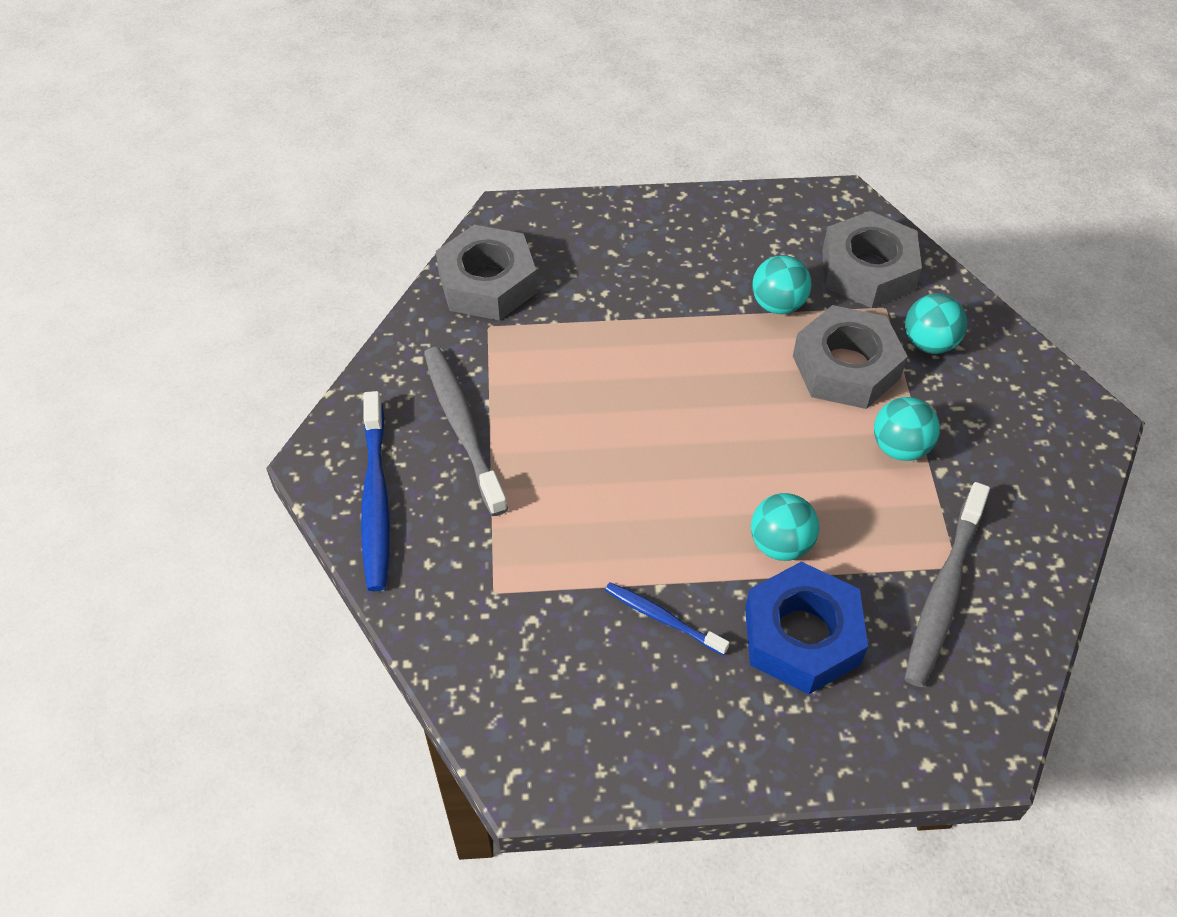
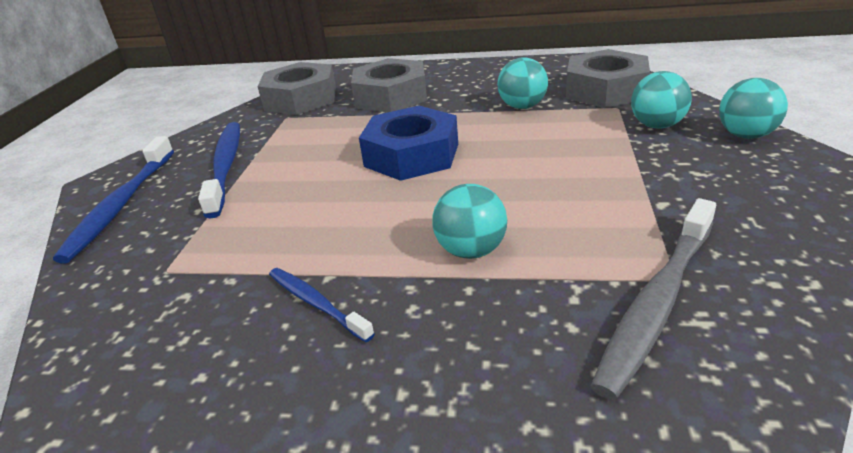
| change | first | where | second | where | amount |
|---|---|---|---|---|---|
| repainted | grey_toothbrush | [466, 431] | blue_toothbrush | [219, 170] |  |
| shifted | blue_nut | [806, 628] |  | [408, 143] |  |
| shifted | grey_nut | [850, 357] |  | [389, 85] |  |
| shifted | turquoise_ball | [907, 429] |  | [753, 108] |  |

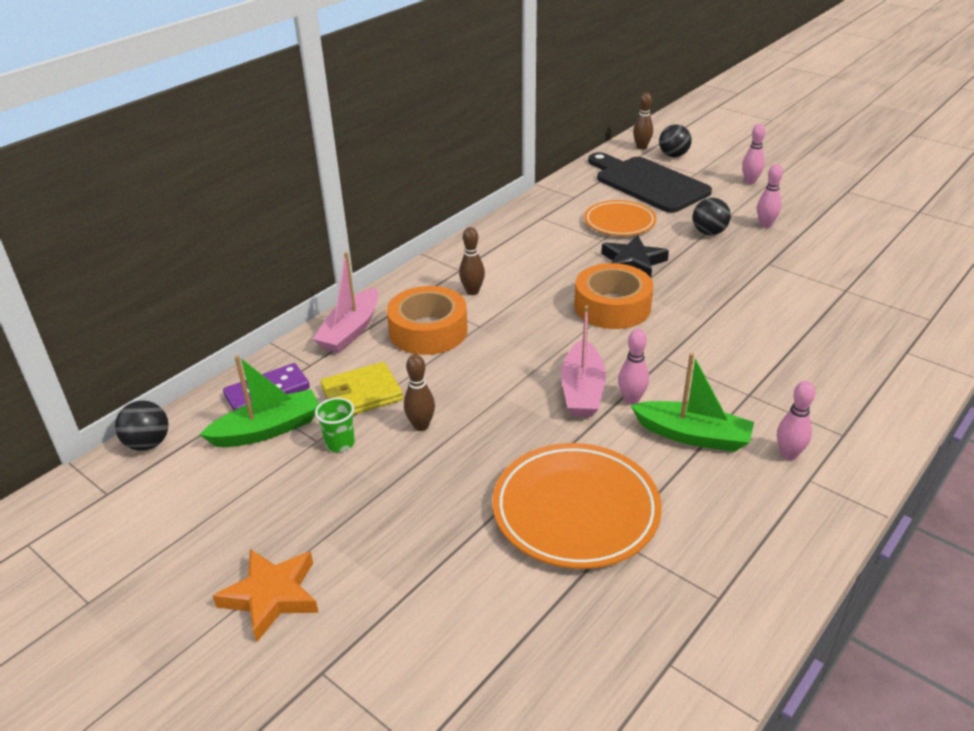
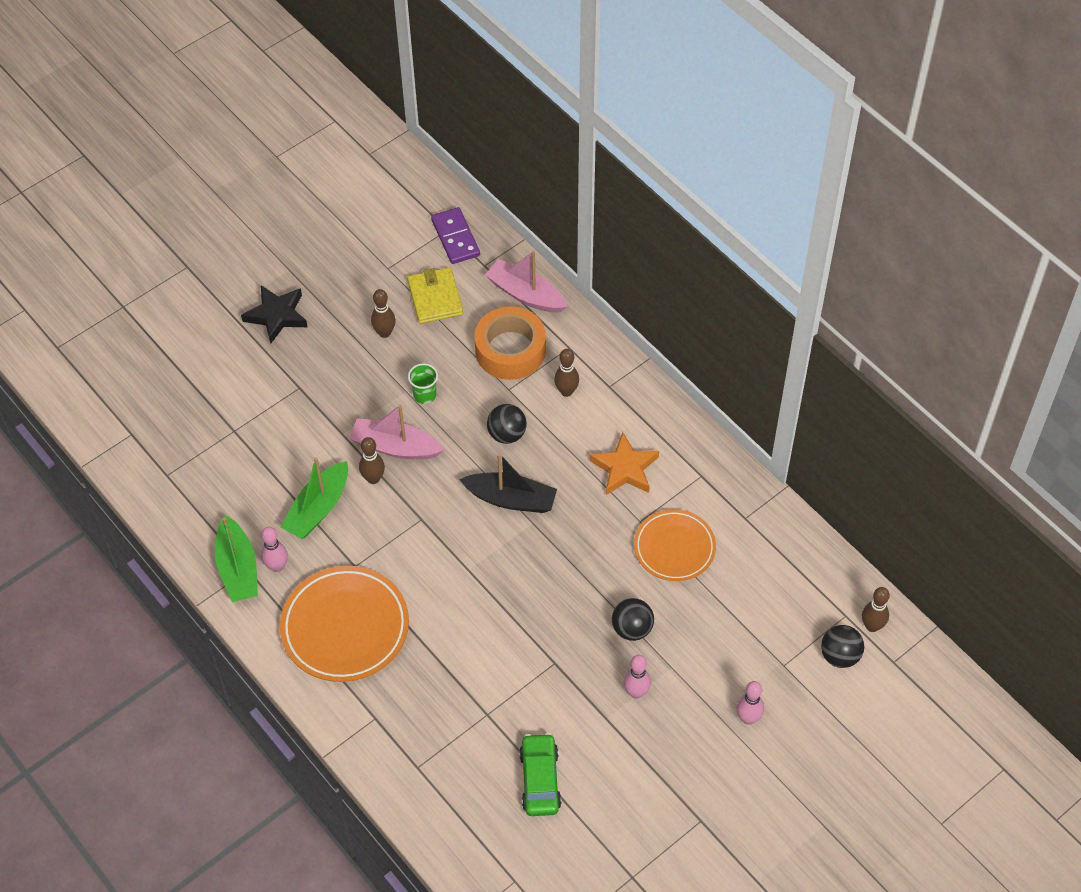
| change | first | where | second | where | amount |
|---|---|---|---|---|---|
| shifted | black_ball | [142, 425] |  | [507, 424] |  |
| shifted | green_boat | [259, 401] |  | [236, 558] |  |
| shifted | orange_star | [266, 595] |  | [624, 463] |  |
| shifted | green_cup | [335, 425] |  | [423, 383] |  |
| shifted | orange_plate | [577, 506] |  | [344, 624] |  |
| swapped | orange_tape | [613, 296] | black_boat | [508, 483] |  |
| gone | black_cutting_board | [650, 182] |  |  |  |
| shifted | black_star | [635, 256] |  | [274, 314] |  |
| repainted | pink_bowling_pin | [633, 367] | brown_bowling_pin | [372, 460] |  |
| new |  |  | green_car | [540, 774] |  |

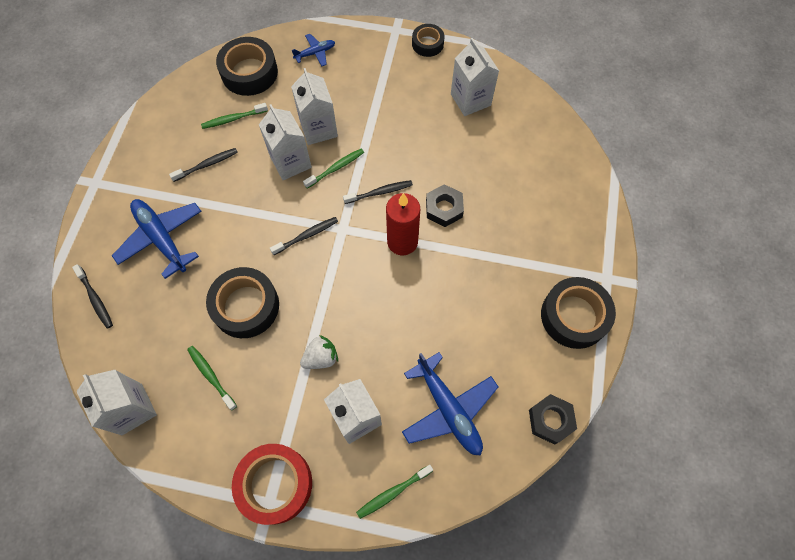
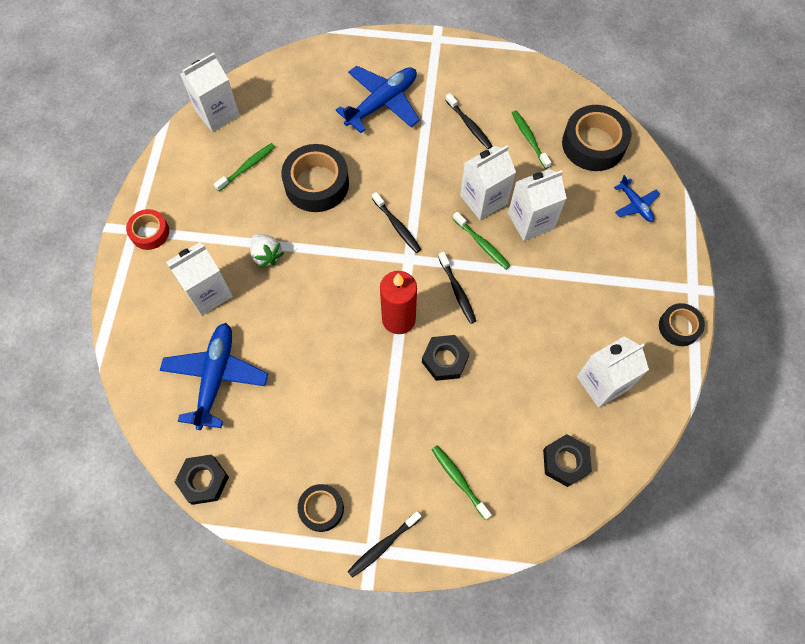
| change | first | where | second | where | amount |
|---|---|---|---|---|---|
| shifted | black_toothbrush | [92, 296] |  | [384, 544] |  |
| scaled | red_tape | [272, 484] |  | [147, 229] | x0.58 |
| shifted | green_toothbrush | [394, 492] |  | [461, 482] |  |
| rotated | blue_plane | [450, 404] |  | [214, 376] | 135 degrees clockwise |
| scaled | black_tape | [578, 313] |  | [321, 508] | x0.58 |
| new |  |  | black_nut | [567, 460] |  |

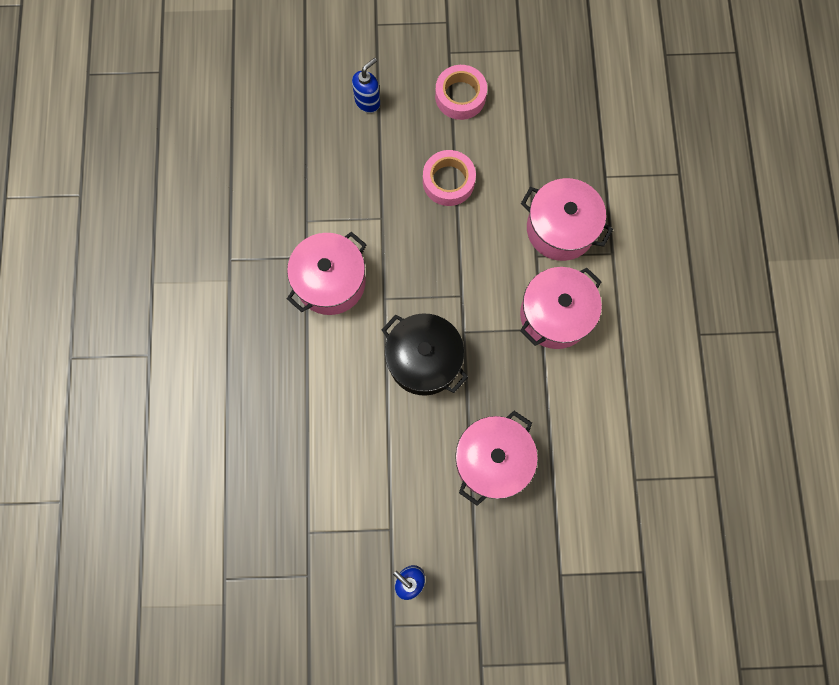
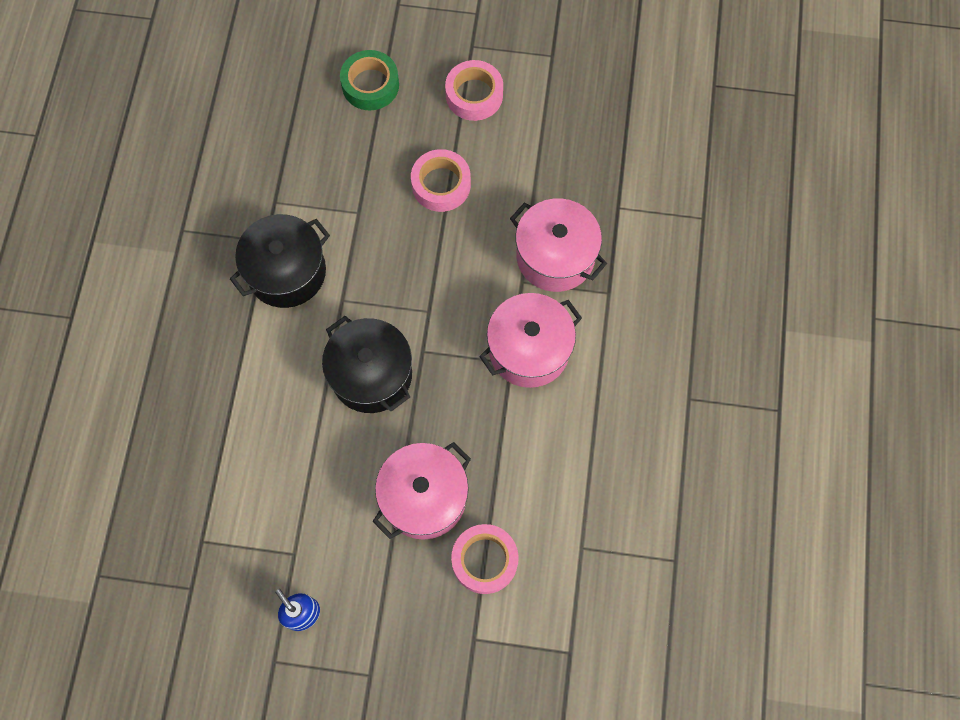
| change | first | where | second | where | amount |
|---|---|---|---|---|---|
| repainted | pink_pot | [327, 273] | black_pot | [280, 261] |  |
| swapped | blue_soap_dispenser | [366, 85] | green_tape | [369, 80] |  |
| new |  |  | pink_tape | [485, 559] |  |

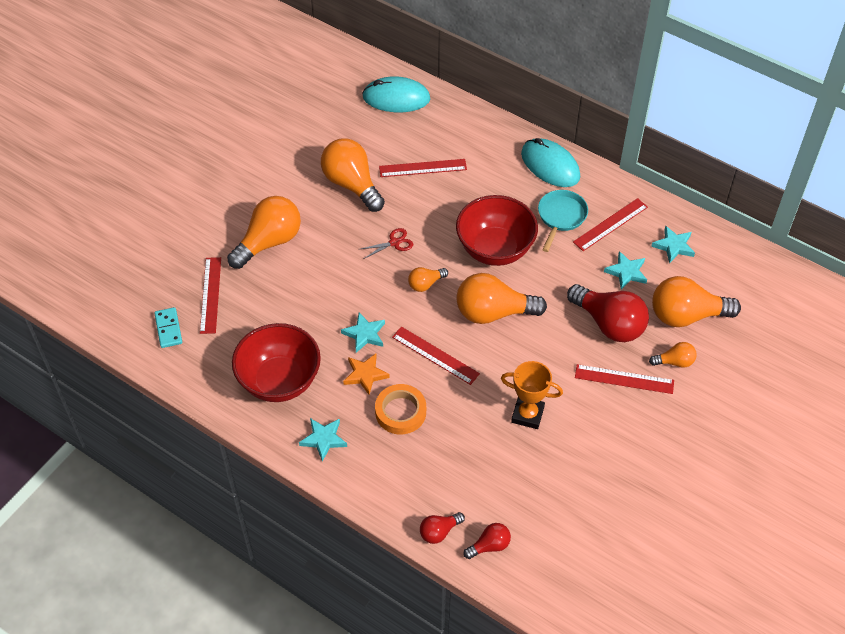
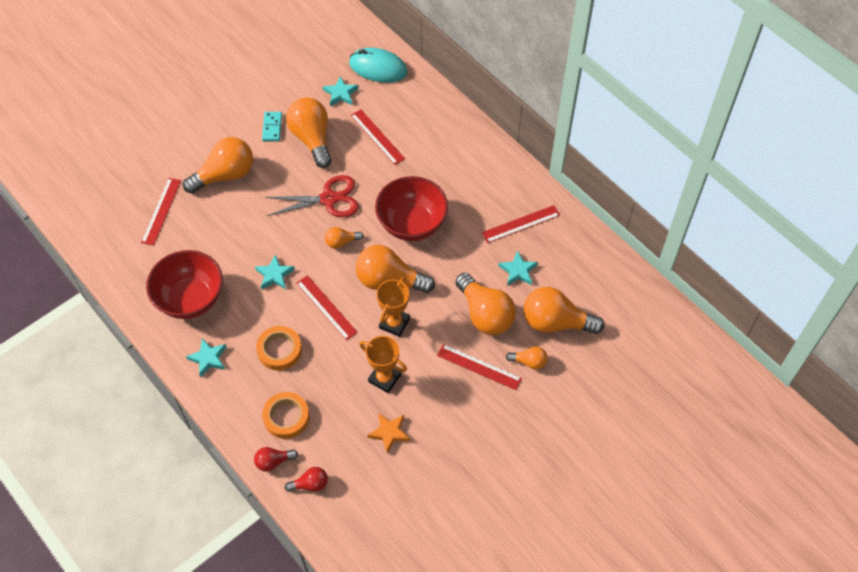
| change | first | where | second | where | amount |
|---|---|---|---|---|---|
| shifted | turquoise_domino | [168, 327] |  | [272, 126] |  |
| shifted | orange_star | [366, 374] |  | [388, 433] |  |
| scaled | red_scissors | [387, 243] |  | [312, 196] | x1.96 |
| rotated | red_ruler | [423, 168] |  | [378, 137] | 45 degrees clockwise |
| gone | turquoise_mouse | [550, 162] |  |  |  |
| gone | turquoise_pan | [563, 221] |  |  |  |
| repainted | red_light_bulb | [608, 313] | orange_light_bulb | [485, 304] |  |
| shifted | turquoise_star | [673, 245] |  | [341, 91] |  |
| new |  |  | orange_tape | [286, 415] |  |
| new |  |  | orange_trophy | [393, 307] |  |

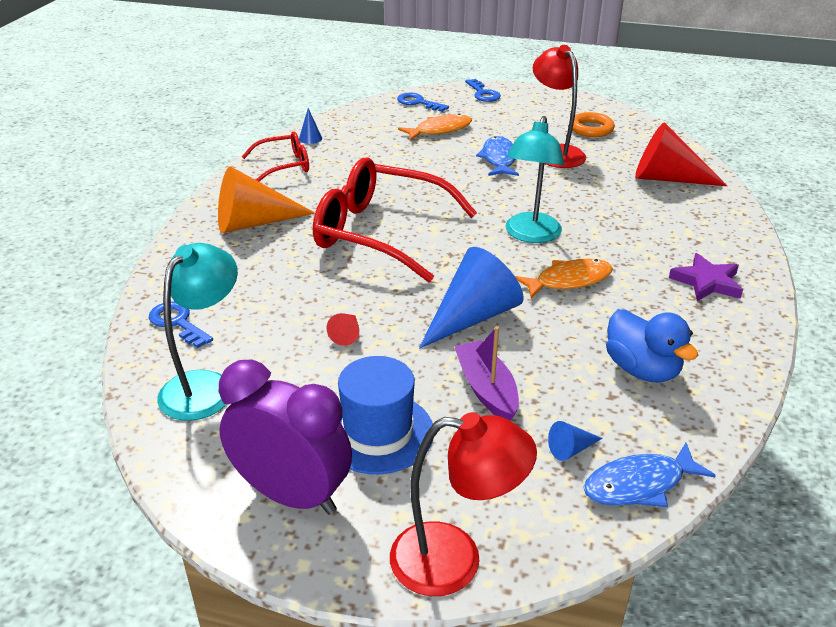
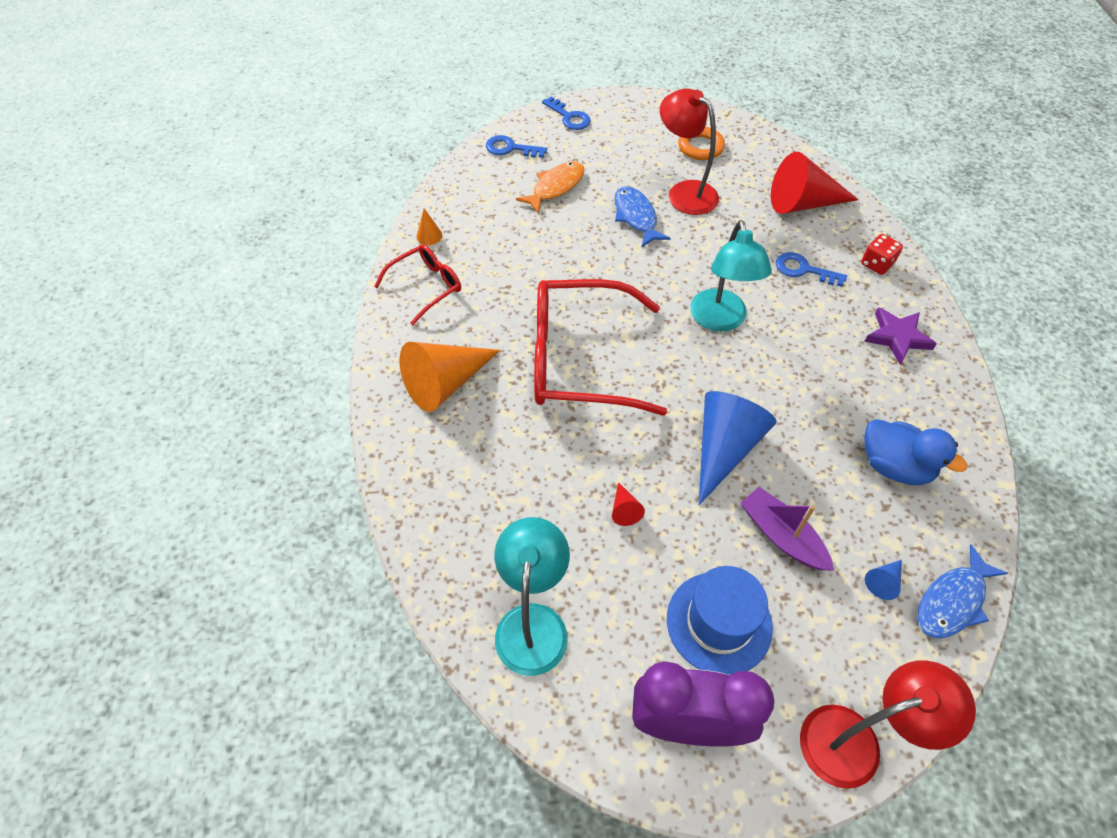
| change | first | where | second | where | amount |
|---|---|---|---|---|---|
| shifted | blue_key | [181, 324] |  | [811, 269] |  |
| repainted | blue_cone | [310, 126] | orange_cone | [429, 226] |  |
| gone | orange_fish | [564, 278] |  |  |  |
| new |  |  | red_dice | [882, 254] |  |

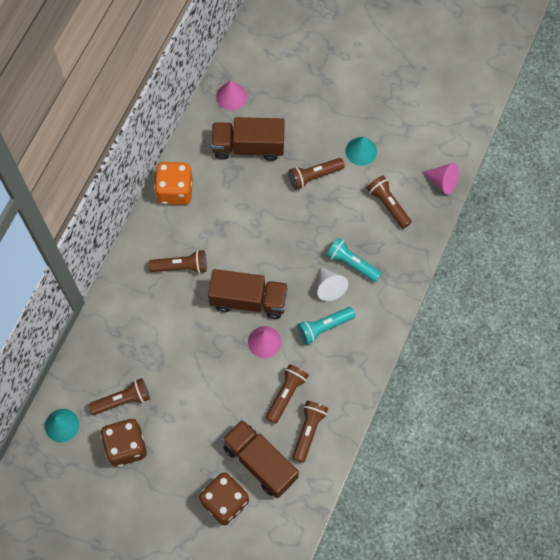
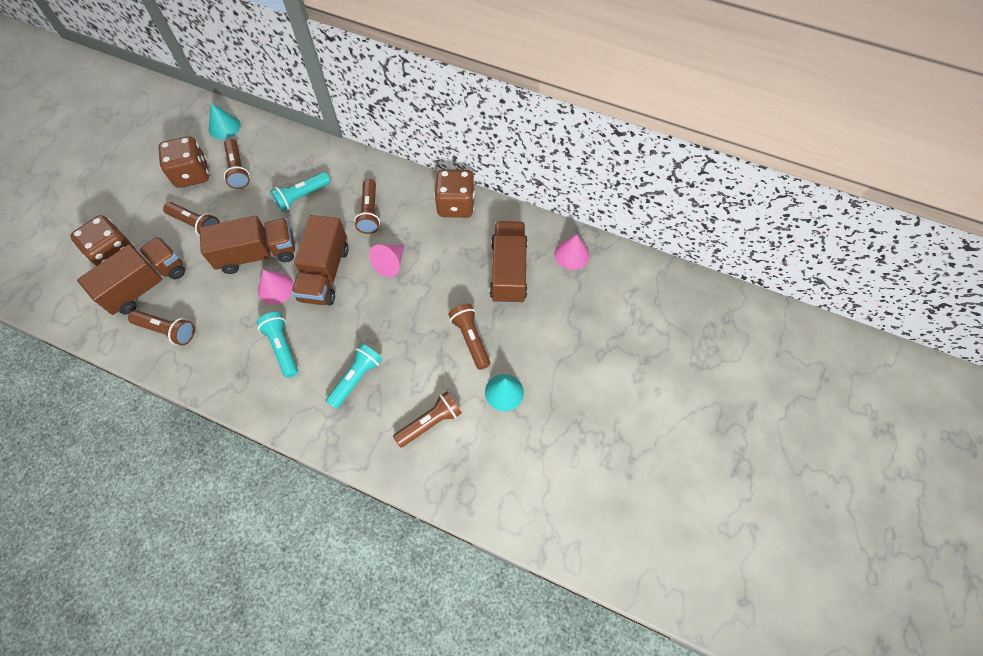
| change | first | where | second | where | amount |
|---|---|---|---|---|---|
| repainted | orange_dice | [173, 183] | brown_dice | [454, 193] |  |
| shifted | brown_flashlight | [287, 394] |  | [191, 219] |  |
| gone | white_cone | [332, 284] |  |  |  |
| shifted | pink_cone | [441, 179] |  | [386, 261] |  |
| new |  |  | brown_truck | [247, 245] |  |
| new |  |  | turquoise_flashlight | [300, 192] |  |

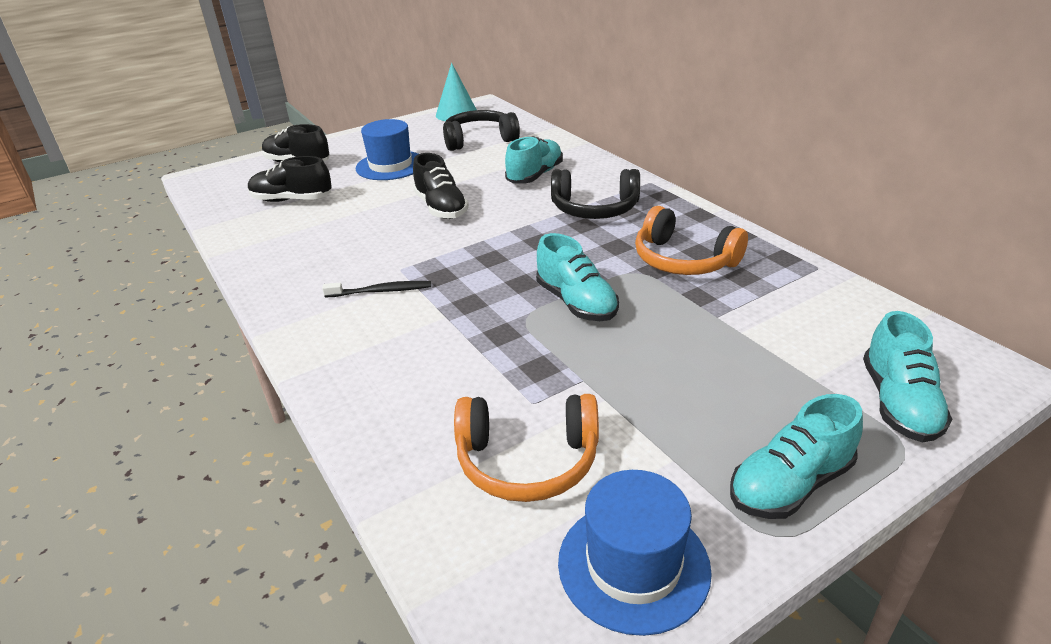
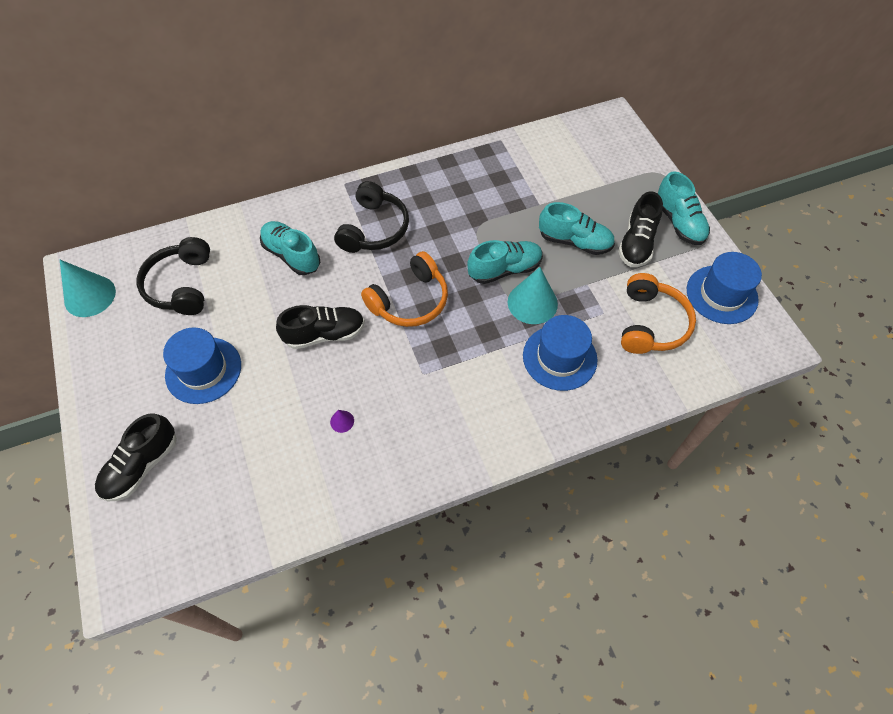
| change | first | where | second | where | amount |
|---|---|---|---|---|---|
| shifted | black_shoe | [290, 179] |  | [640, 229] |  |
| gone | black_toothbrush | [376, 289] |  |  |  |
| shifted | orange_headphones | [691, 240] |  | [404, 289] |  |
| shifted | turquoise_shoe | [907, 376] |  | [577, 228] |  |
| new |  |  | purple_cone | [342, 421] |  |
| new |  |  | turquoise_cone | [533, 295] |  |
| new |  |  | blue_hat | [560, 353] |  |

